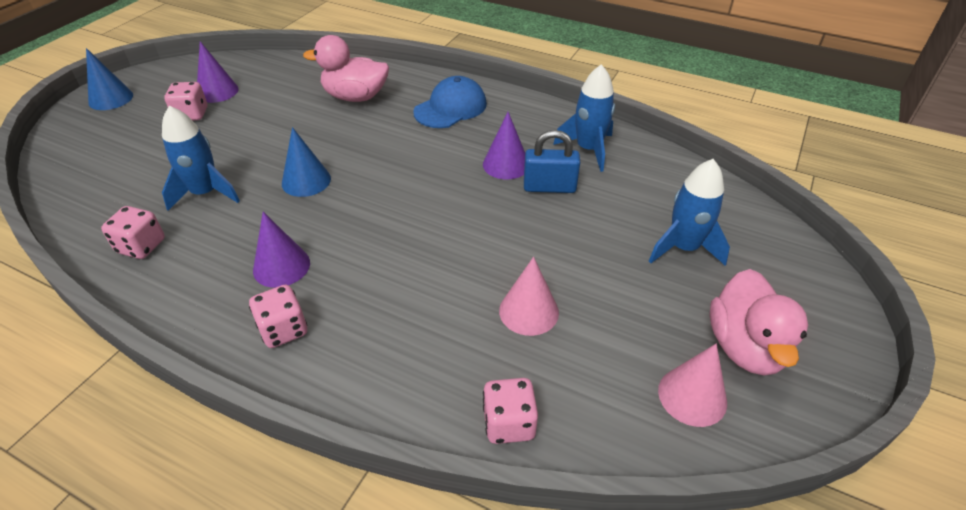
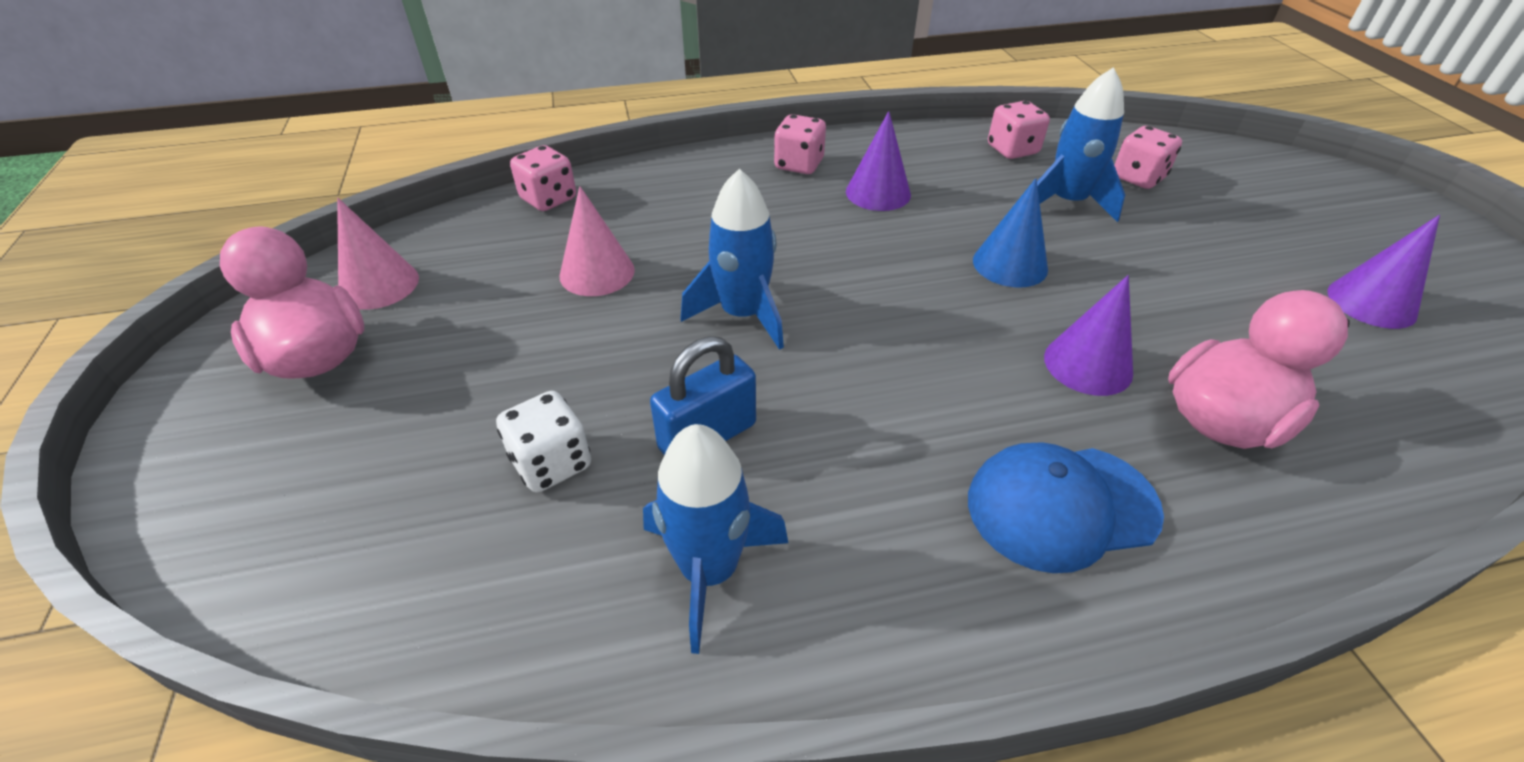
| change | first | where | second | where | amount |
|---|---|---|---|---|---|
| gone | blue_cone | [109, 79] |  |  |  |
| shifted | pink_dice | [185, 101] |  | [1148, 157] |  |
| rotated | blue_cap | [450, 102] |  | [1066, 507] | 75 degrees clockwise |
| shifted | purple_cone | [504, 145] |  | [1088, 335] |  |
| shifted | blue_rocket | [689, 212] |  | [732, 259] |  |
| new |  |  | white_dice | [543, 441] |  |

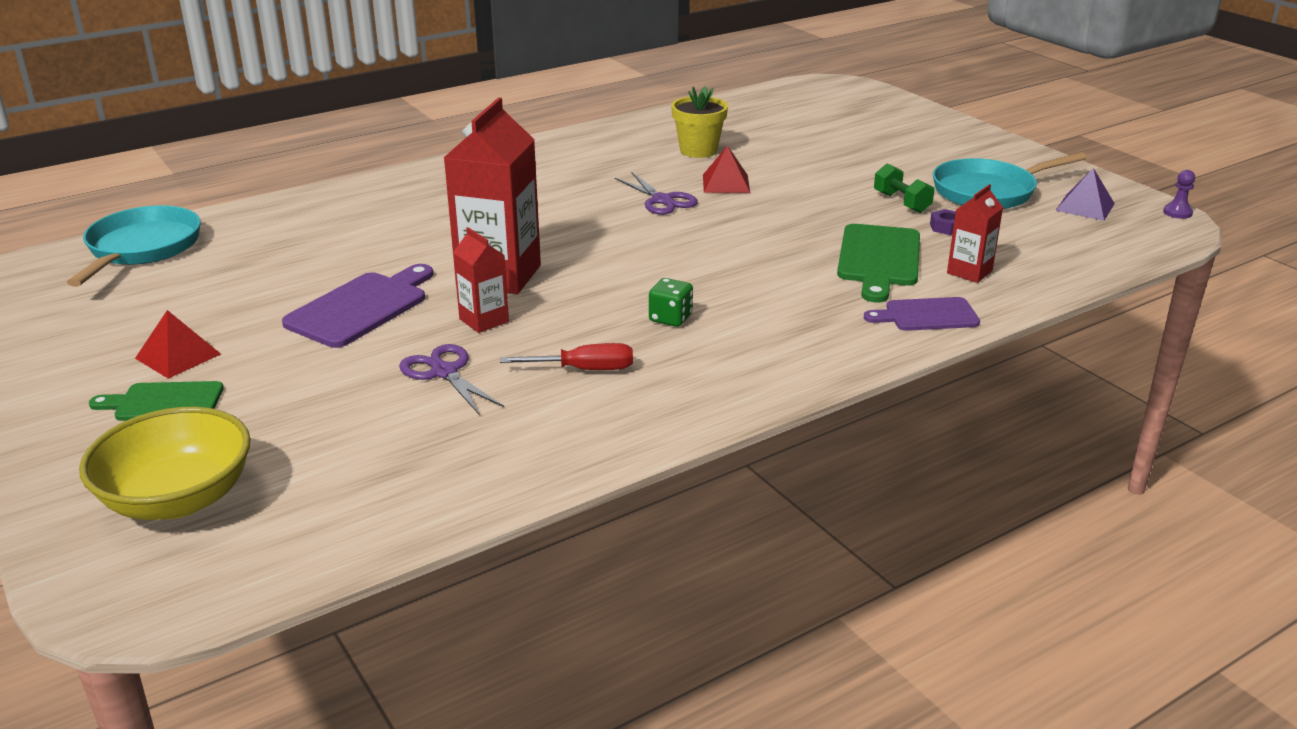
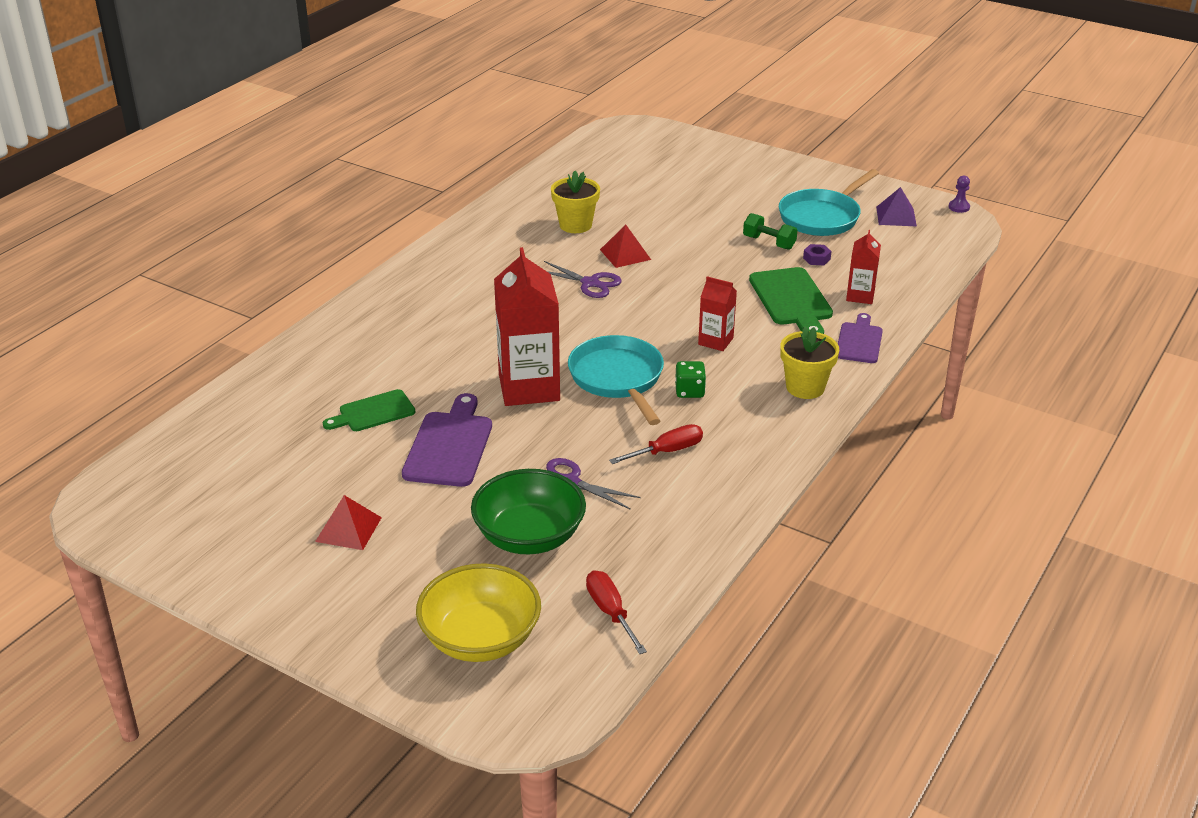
| change | first | where | second | where | amount |
|---|---|---|---|---|---|
| shifted | turquoise_pan | [134, 246] |  | [616, 380] |  |
| shifted | green_cutting_board | [156, 401] |  | [369, 410] |  |
| shifted | red_carton | [481, 280] |  | [717, 313] |  |
| rotated | purple_cutting_board | [922, 314] |  | [860, 338] | 135 degrees clockwise |
| new |  |  | green_bowl | [528, 511] |  |
| new |  |  | red_screwdriver | [616, 612] |  |
| new |  |  | yellow_flower_pot | [809, 362] |  |

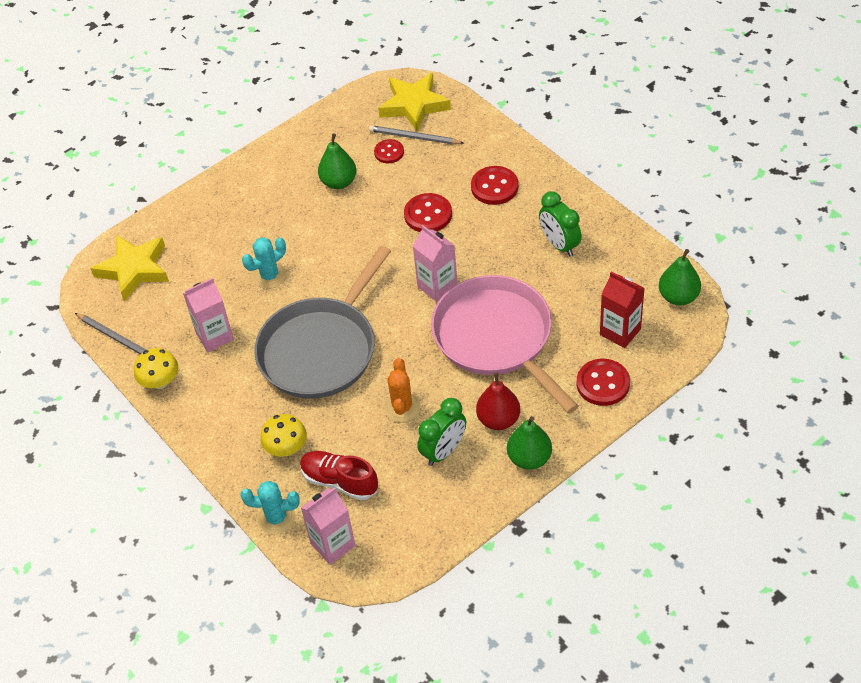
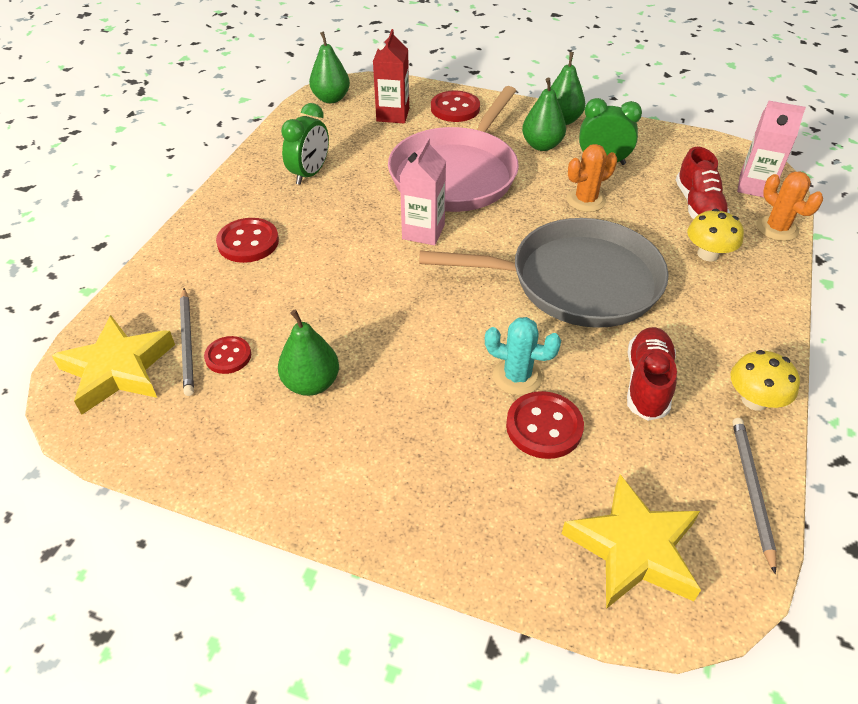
| change | first | where | second | where | amount |
|---|---|---|---|---|---|
| swapped | pink_carton | [208, 315] | red_shoe | [652, 374] |  |
| repainted | turquoise_cactus | [270, 507] | orange_cactus | [789, 206] |  |
| shifted | red_button | [428, 212] |  | [545, 425] |  |
| repainted | red_pear | [498, 401] | green_pear | [544, 114] |  |

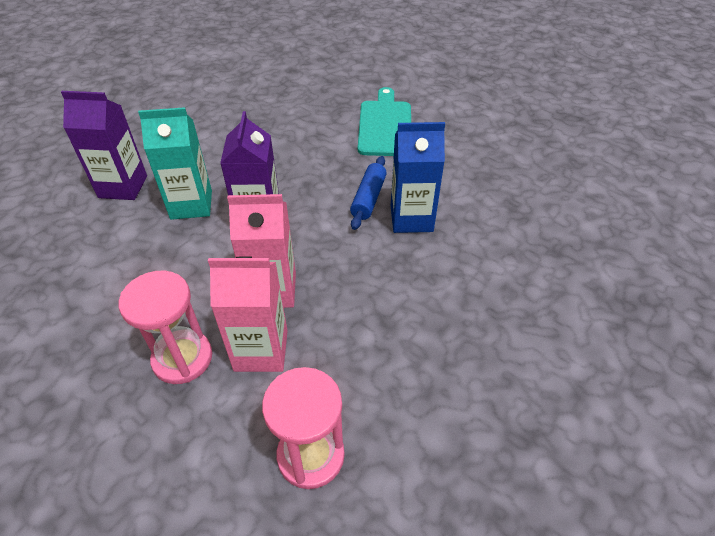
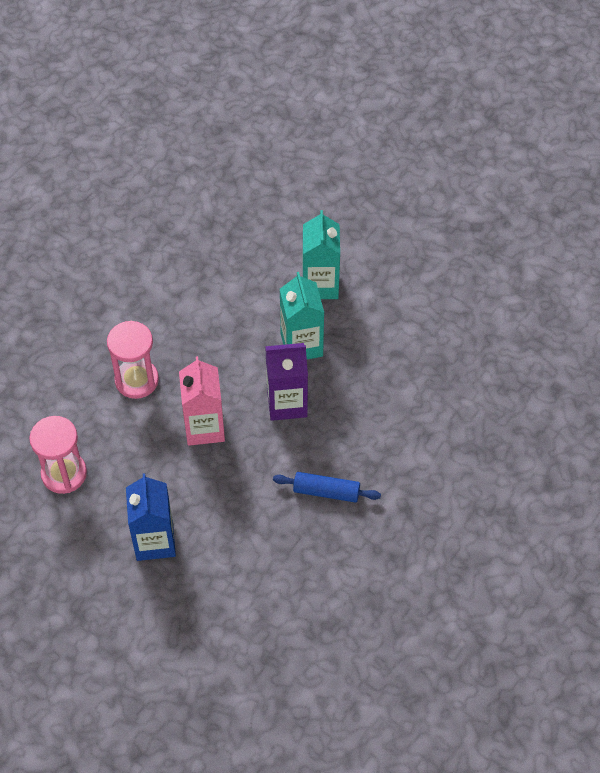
| change | first | where | second | where | amount |
|---|---|---|---|---|---|
| repainted | purple_carton | [104, 145] | turquoise_carton | [321, 254] |  |
| gone | pink_carton | [248, 314] |  |  |  |
| gone | turquoise_cutting_board | [384, 121] |  |  |  |
| shifted | blue_carton | [418, 177] |  | [151, 517] |  |

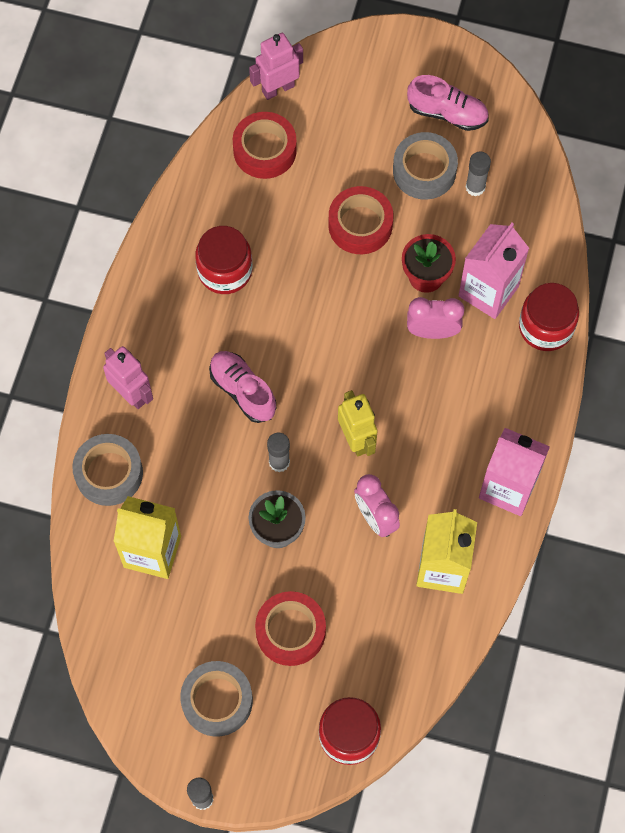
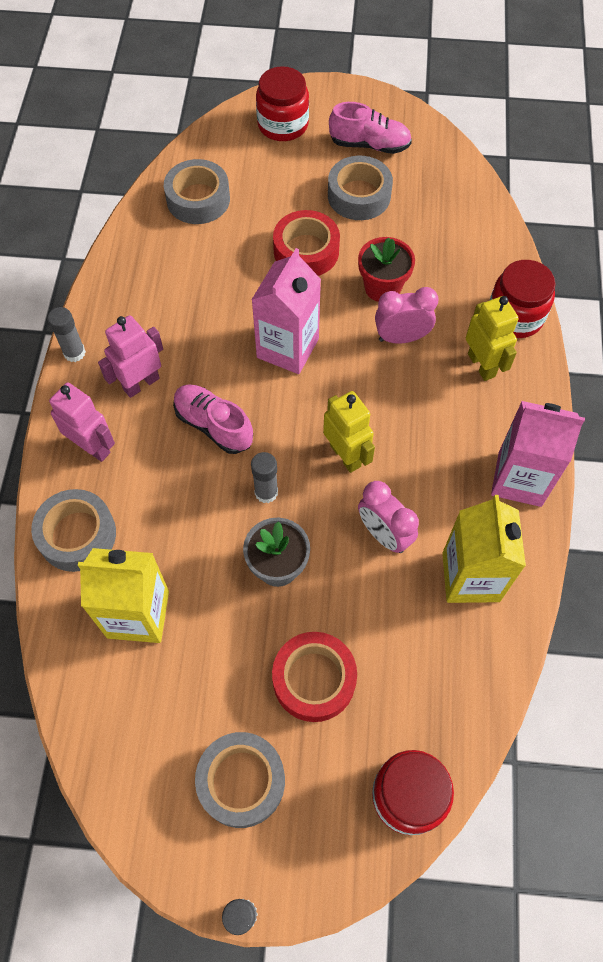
| change | first | where | second | where | amount |
|---|---|---|---|---|---|
| shifted | red_jar | [223, 260] |  | [282, 103] |  |
| repainted | red_tape | [265, 145] | grey_tape | [197, 191] |  |
| shifted | pink_robot | [276, 66] |  | [130, 356] |  |
| shifted | pink_carton | [493, 271] |  | [286, 311] |  |
| shifted | grey_glue_stick | [478, 174] |  | [67, 334] |  |
| new |  |  | yellow_robot | [492, 338] |  |

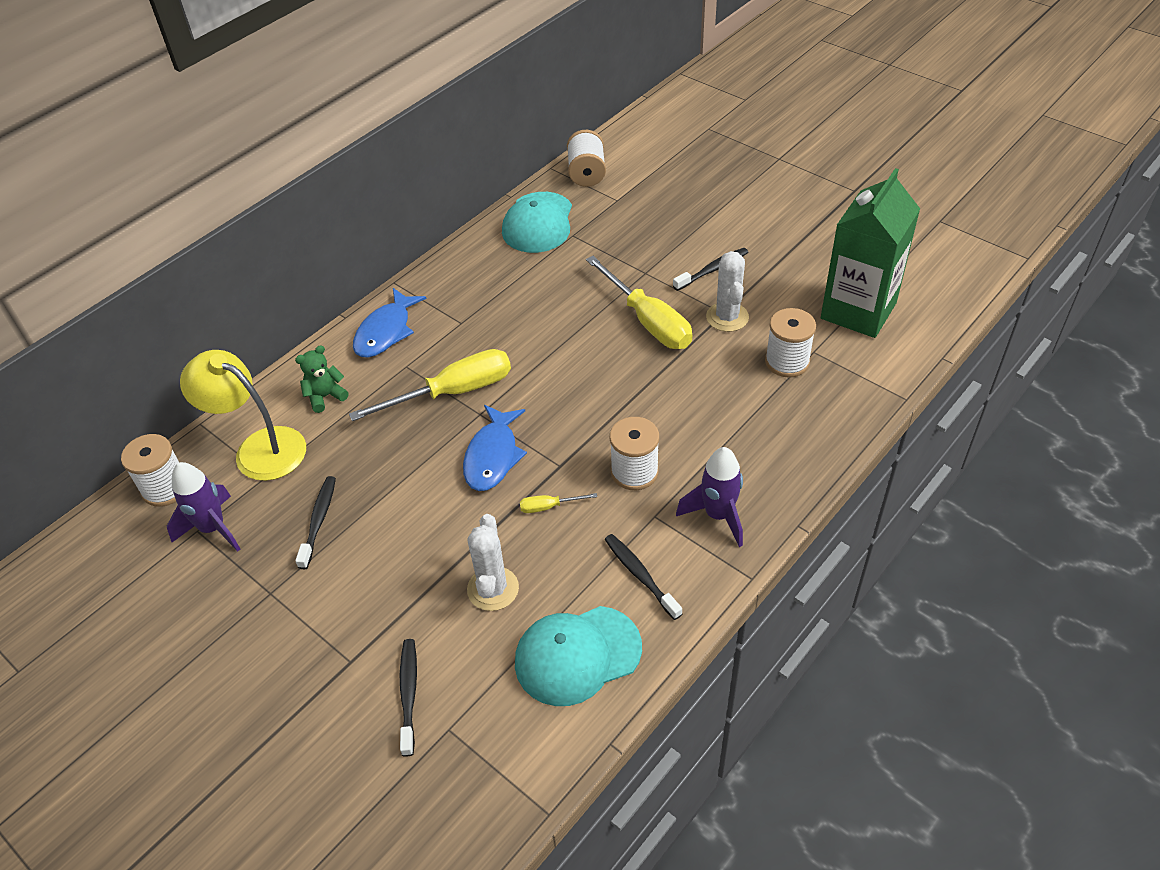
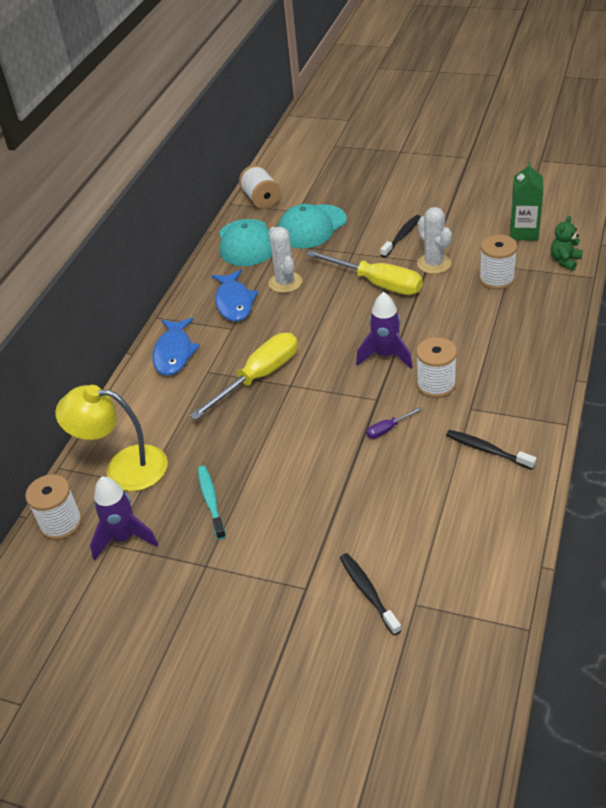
| change | first | where | second | where | amount |
|---|---|---|---|---|---|
| shifted | green_teddy_bear | [322, 379] |  | [567, 243] |  |
| repainted | black_toothbrush | [315, 522] | turquoise_toothbrush | [212, 503] |  |
| shifted | blue_fish | [495, 448] |  | [234, 295] |  |
| shifted | white_cactus | [493, 562] |  | [285, 260] |  |
| shifted | turquoise_cap | [578, 656] |  | [312, 226] |  |
| repainted | yellow_screwdriver | [558, 503] | purple_screwdriver | [394, 423] |  |
| shifted | purple_rocket | [709, 497] |  | [384, 330] |  |
| scaled | green_carton | [870, 253] |  | [526, 201] | x0.61 |

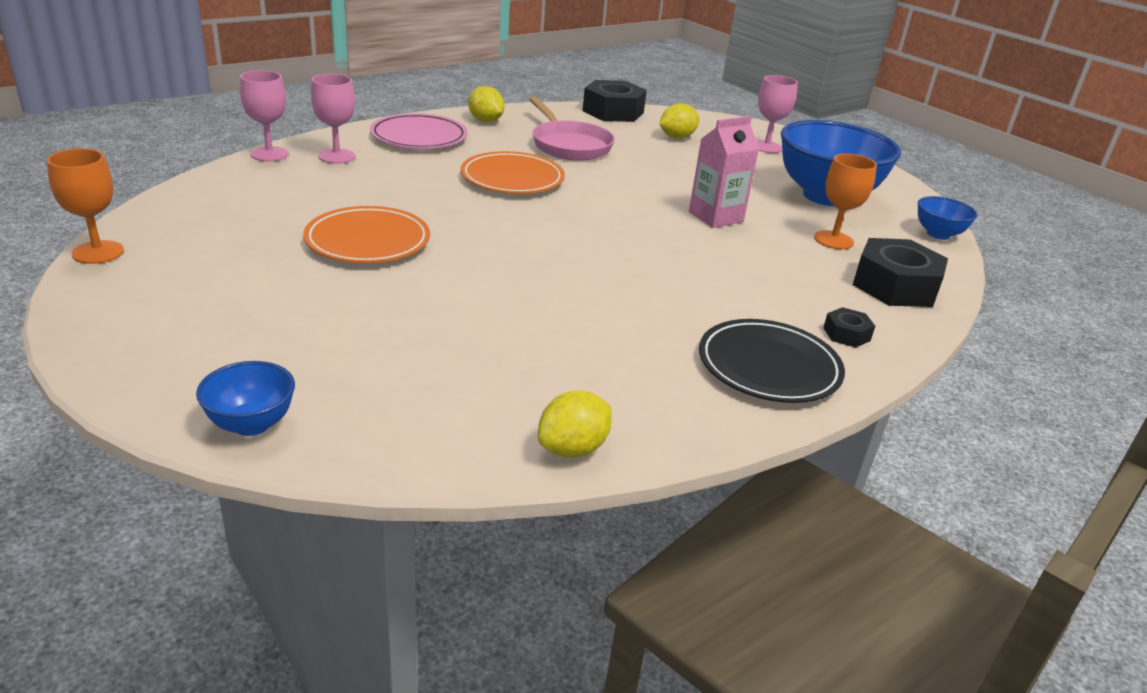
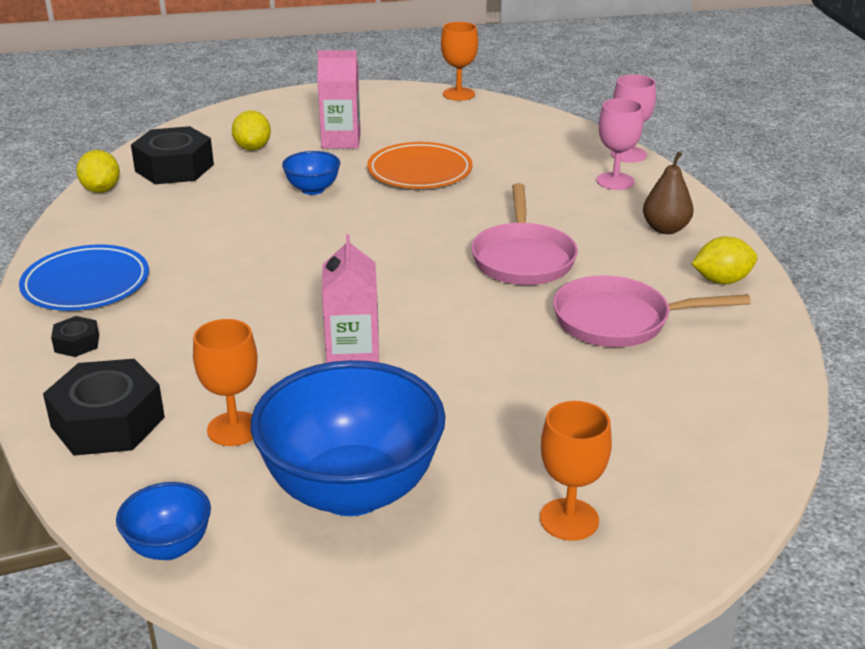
| change | first | where | second | where | amount |
|---|---|---|---|---|---|
| shifted | blue_bowl | [245, 398] |  | [311, 173] |  |
| swapped | pink_plate | [418, 131] | brown_pear | [668, 193] |  |
| swapped | orange_plate | [513, 172] | pink_pan | [524, 234] |  |
| shifted | black_nut | [615, 101] |  | [172, 155] |  |
| shifted | yellow_lemon | [679, 121] |  | [251, 130] |  |
| repainted | black_plate | [772, 361] | blue_plate | [84, 277] |  |
| repainted | pink_goblet | [777, 114] | orange_goblet | [576, 471] |  |
| new |  |  | pink_carton | [339, 99] |  |

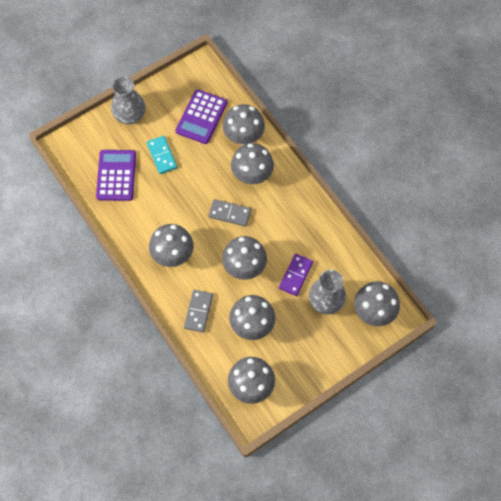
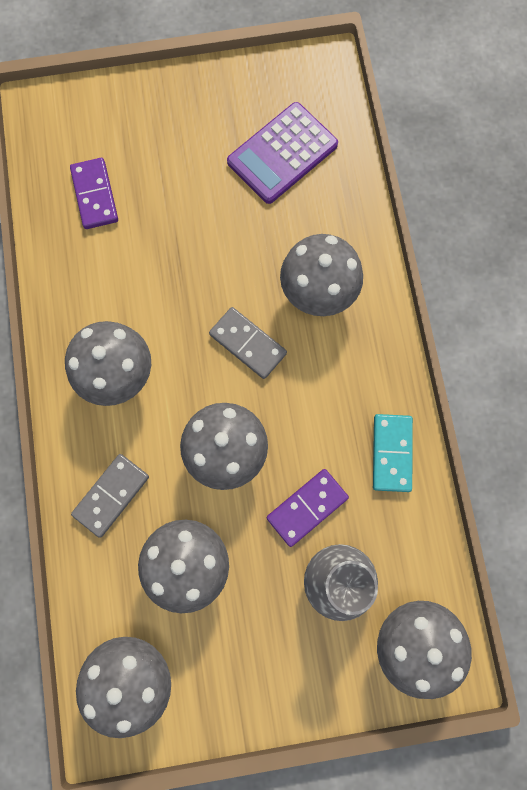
| change | first | where | second | where | amount |
|---|---|---|---|---|---|
| swapped | purple_calculator | [116, 175] | purple_domino | [94, 193] |  |
| gone | grey_vase | [128, 100] |  |  |  |
| shifted | turquoise_domino | [162, 155] |  | [393, 453] |  |
| gone | grey_mushroom | [244, 124] |  |  |  |

